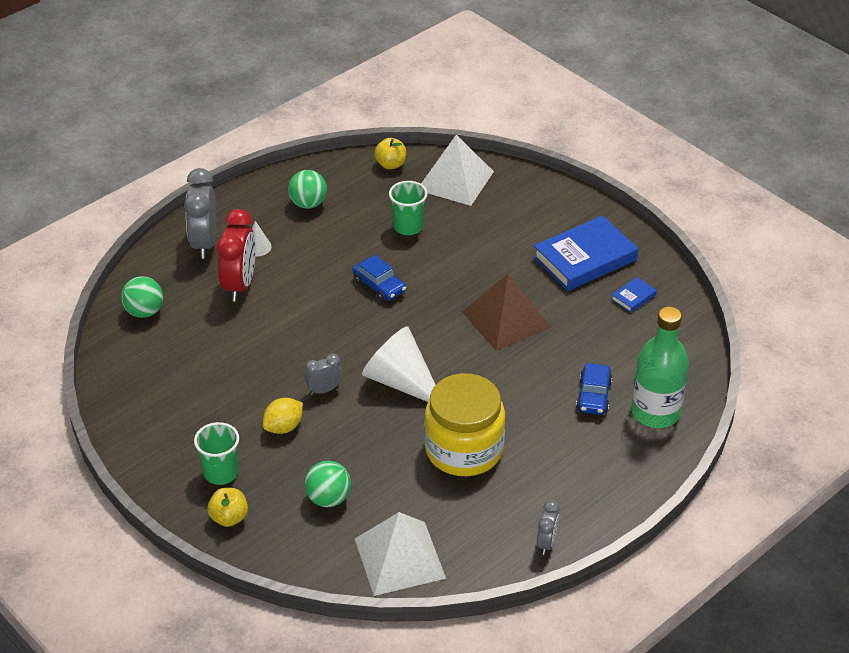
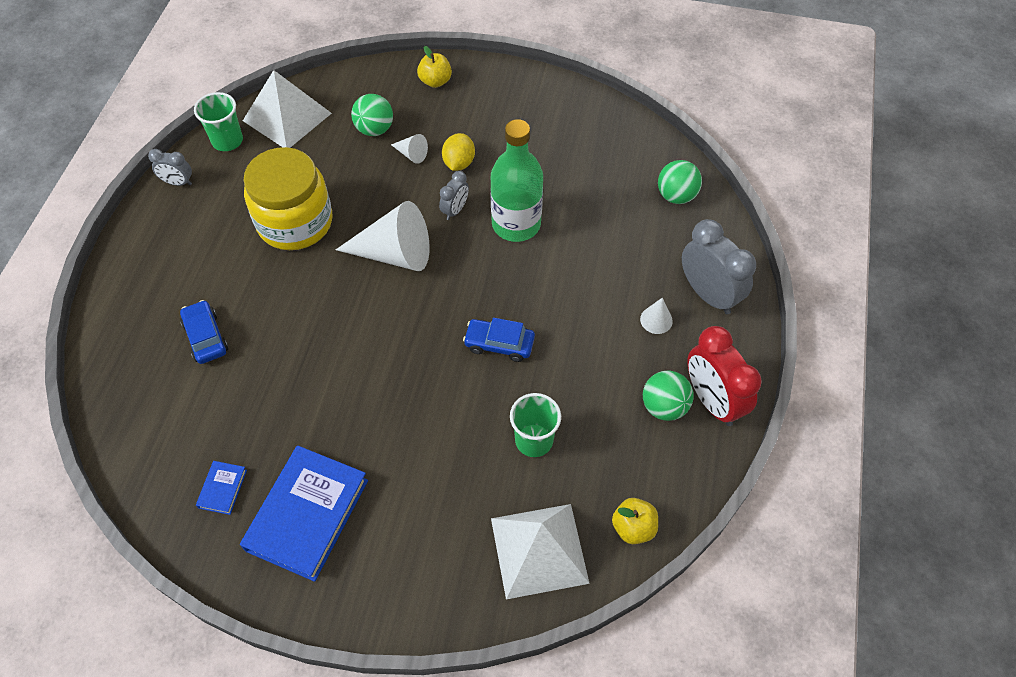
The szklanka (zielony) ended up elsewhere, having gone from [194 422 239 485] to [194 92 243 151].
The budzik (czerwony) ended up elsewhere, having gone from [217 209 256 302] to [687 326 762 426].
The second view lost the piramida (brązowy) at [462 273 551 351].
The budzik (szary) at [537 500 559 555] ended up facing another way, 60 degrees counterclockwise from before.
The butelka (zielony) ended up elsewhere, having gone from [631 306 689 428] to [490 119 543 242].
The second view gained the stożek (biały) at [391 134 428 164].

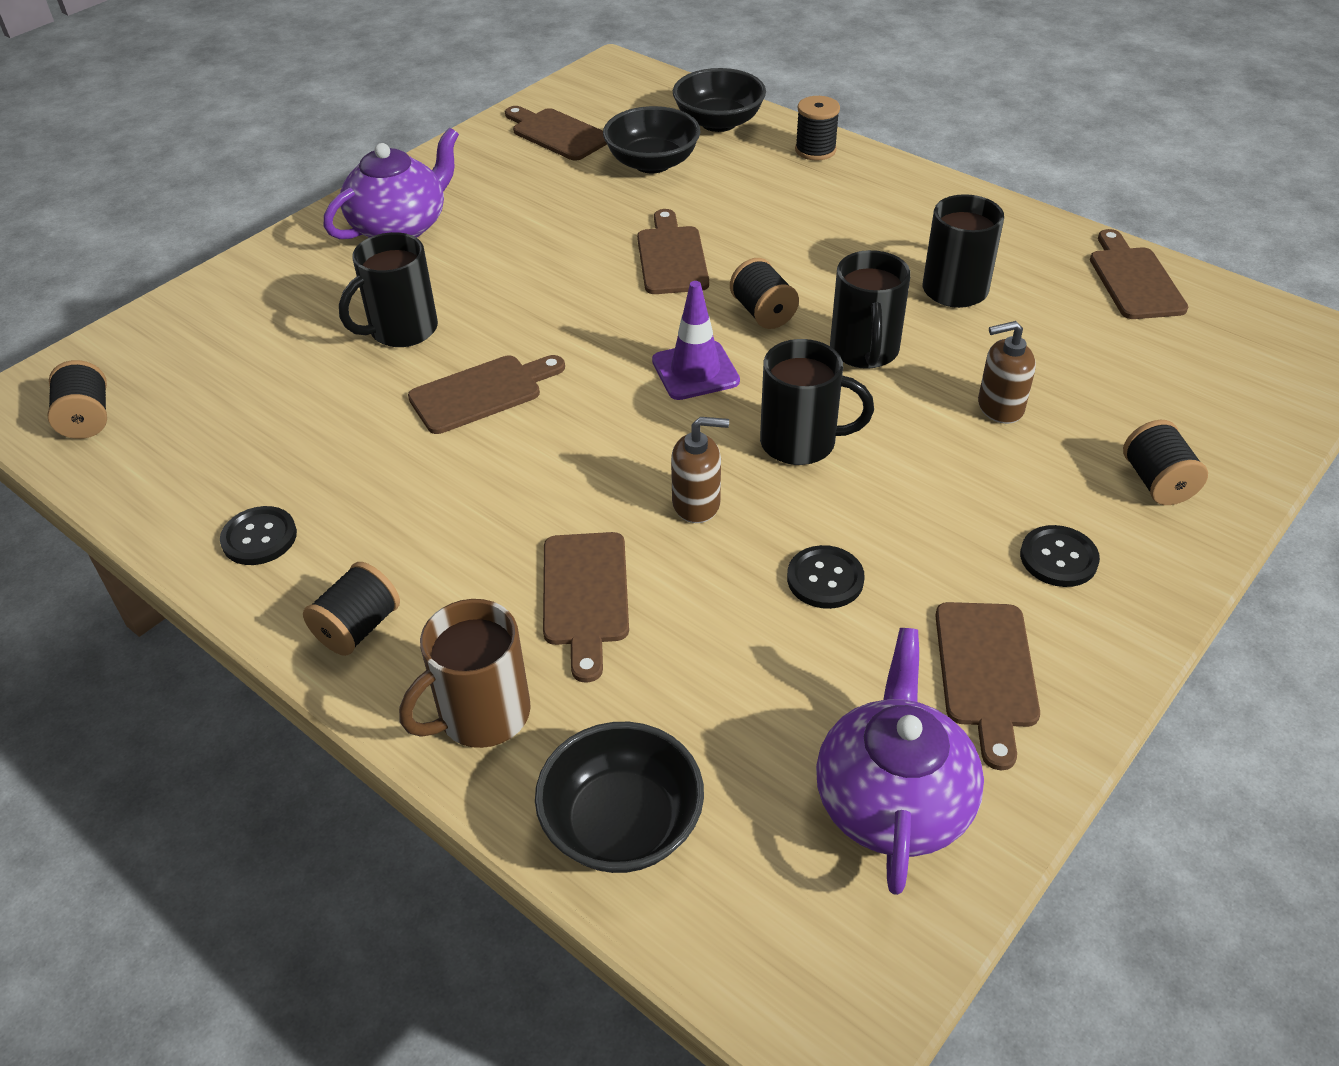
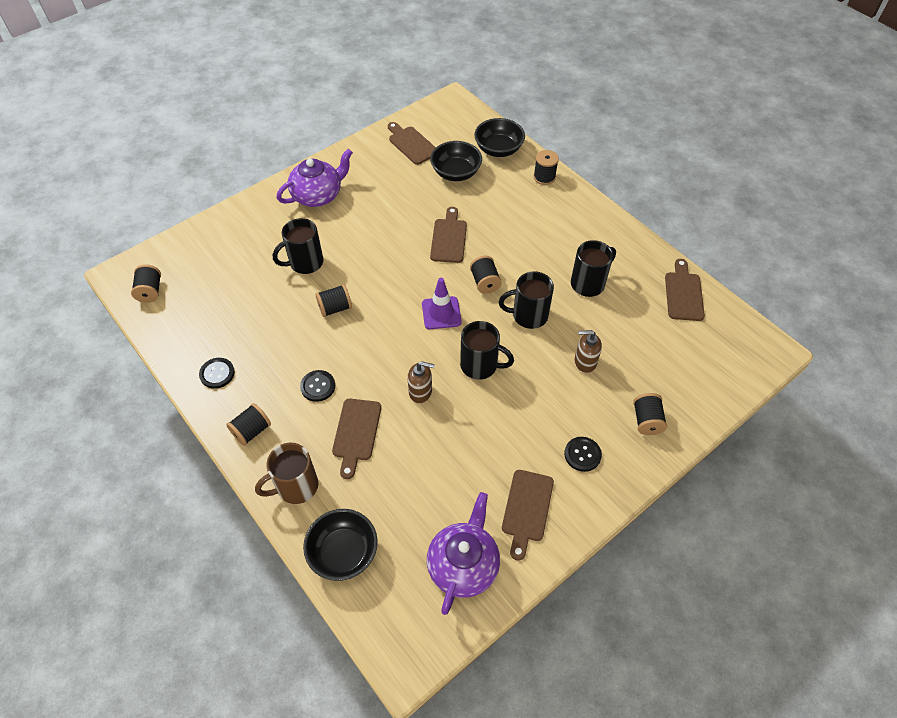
Where the deska do krojenia (brązowy) stood at [408 355 565 434], the szpulka (czarny) came to stand at [315 284 352 317].
The guzik (czarny) ended up elsewhere, having gone from [787 545 865 609] to [300 370 335 402].
The kubek (czarny) at [830 250 911 369] ended up facing another way, 75 degrees clockwise from before.

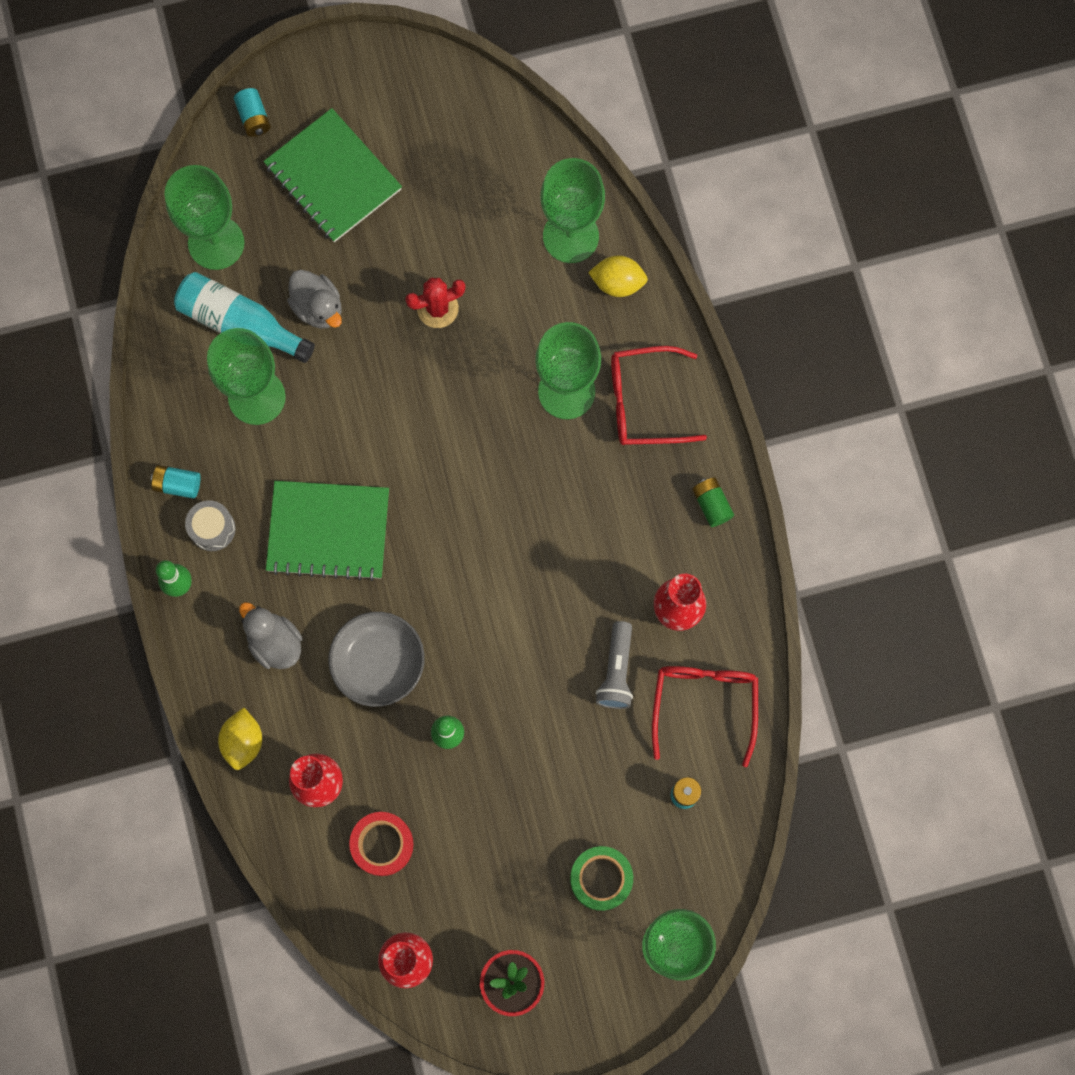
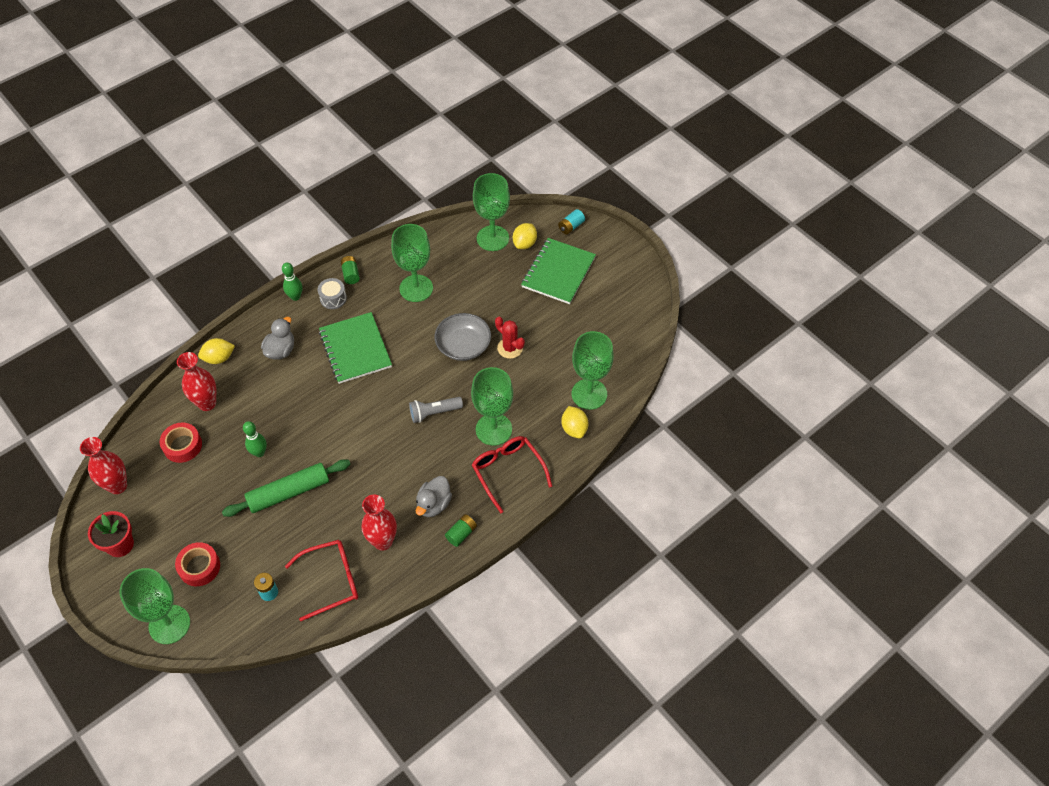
What was the bateria (turkusowy) at [151 465 201 499] turned into the bateria (zielony) at [341 256 360 284].
The second view lost the butelka (turkusowy) at [174 272 315 363].
The kaczka (szary) ended up elsewhere, having gone from [287 270 342 329] to [415 476 452 517].
The miska (szary) ended up elsewhere, having gone from [328 612 425 707] to [435 313 491 361].
What was the taśma klejąca (zielony) at [570 846 633 911] turned into the taśma klejąca (czerwony) at [175 542 220 586].
The latarka (szary) ended up elsewhere, having gone from [596 621 633 709] to [409 397 463 423].
The second view gained the wałek do ciasta (zielony) at [222 459 350 517].
The second view gained the cytryna (żółty) at [513 223 537 249].

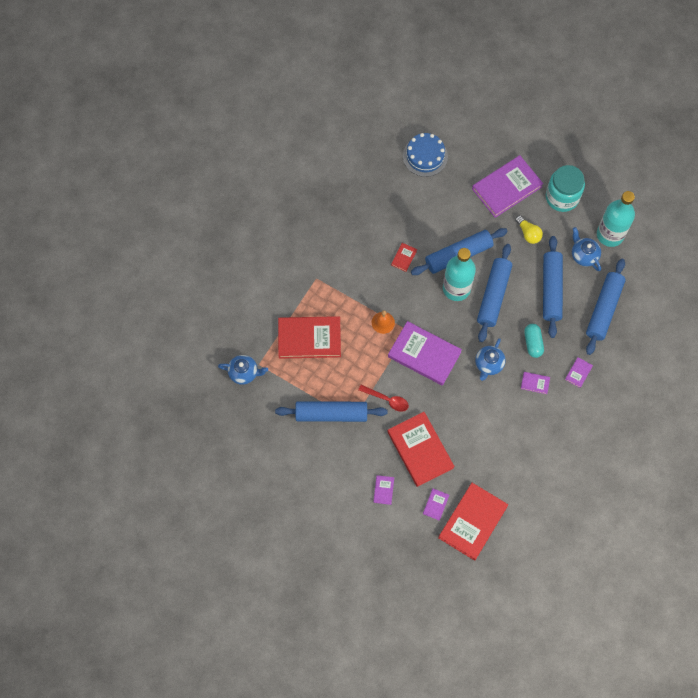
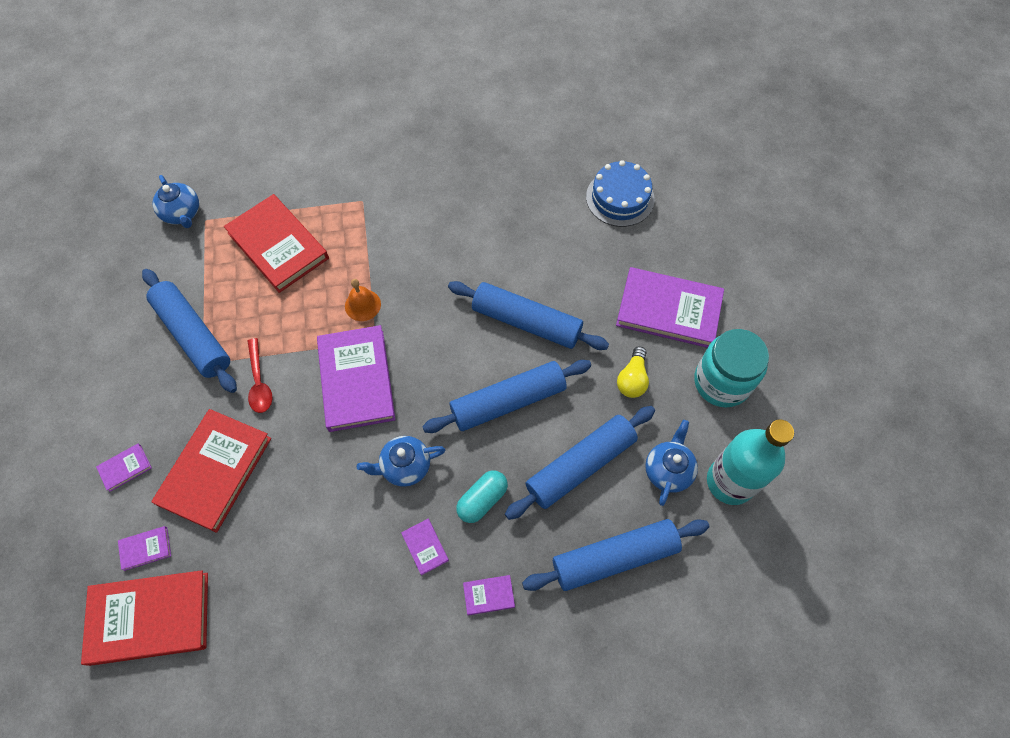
The second view lost the książka (czerwony) at [391 243 417 272].
The second view lost the butelka (turkusowy) at [443 248 476 301].

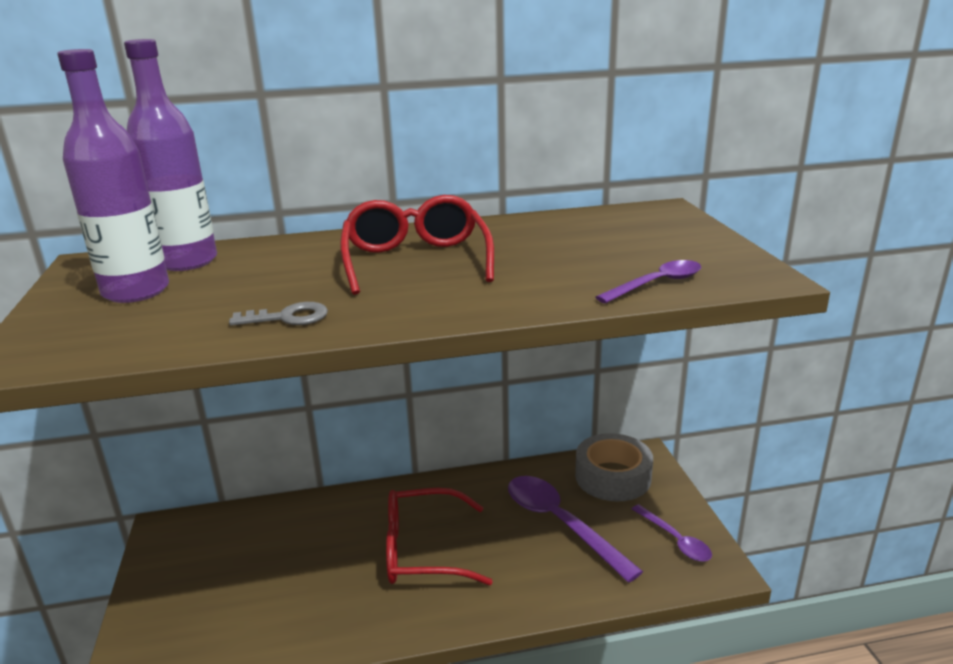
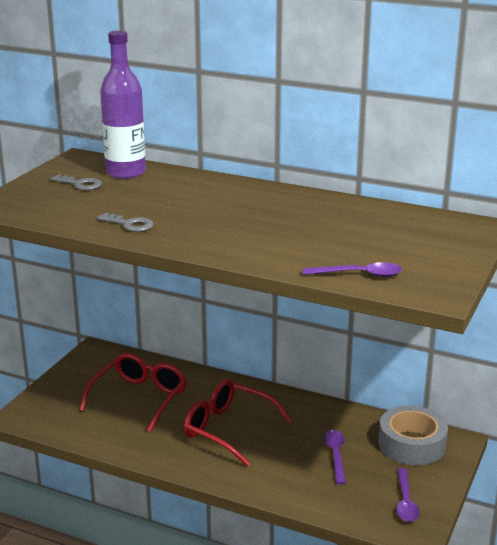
Where the butelka (fioletowy) stood at [57 49 169 303], the klucz (szary) came to stand at [51 174 102 190].
The okulary (czerwony) ended up elsewhere, having gone from [340 195 494 295] to [79 353 187 432].
The size of the łyżka (fioletowy) at [508 476 643 583] changed by a factor of 0.57.

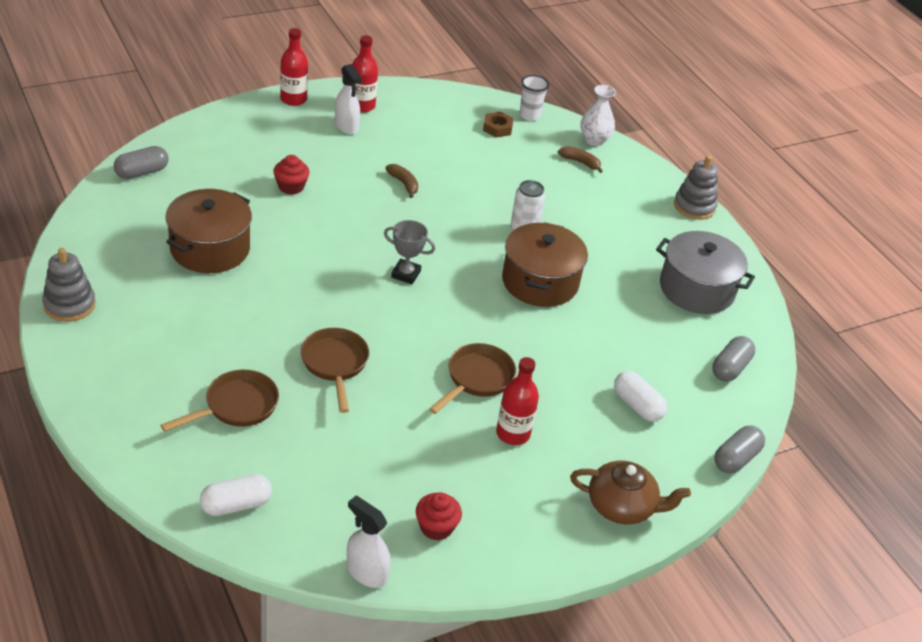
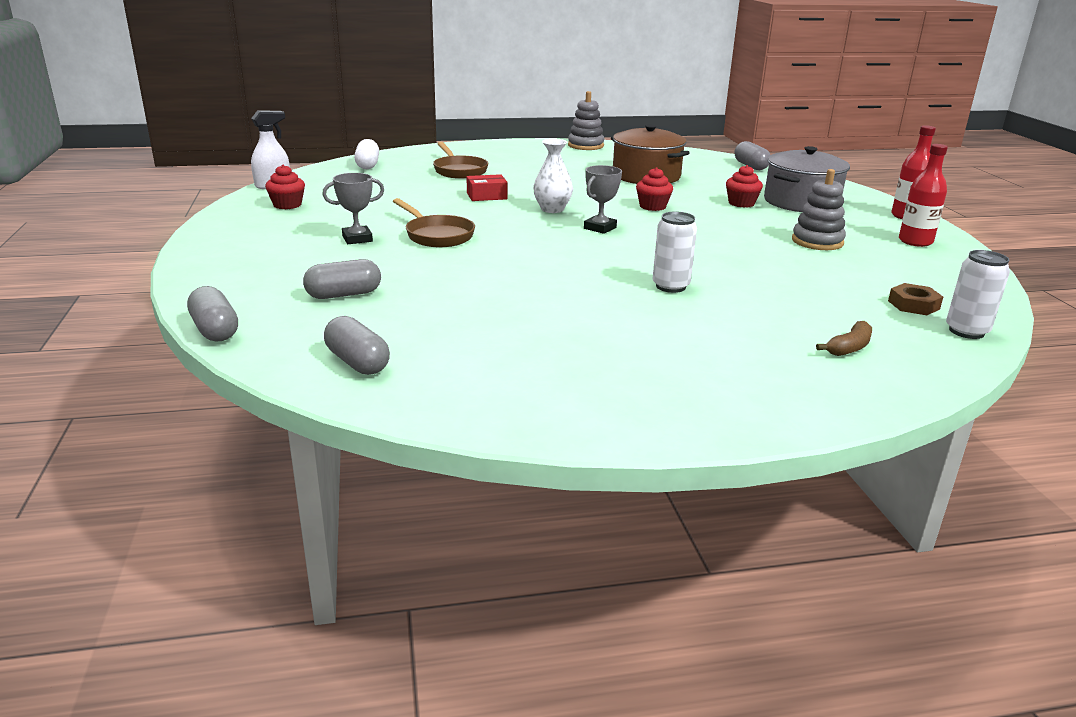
Where the patelnia (brązowy) stood at [301 328 369 413], the pudełko (czerwony) came to stand at [467 174 508 201].
The second view lost the spryskiwacz (biały) at [335 64 361 135].
The second view lost the banan (brązowy) at [385 164 418 198].
Where the butelka (czerwony) stood at [496 357 539 445], the puchar (szary) came to stand at [322 173 384 244].
The second view lost the garnek (brązowy) at [502 223 588 307].
Where the szklanka (biały) stood at [519 75 549 121], the puszka (biały) came to stand at [946 250 1010 339].
The second view lost the imbryk (brązowy) at [570 461 691 524].
The wazon (biały) ended up elsewhere, having gone from [581 85 616 146] to [533 139 573 213].
What was the kapsułka (biały) at [614 371 667 422] turned into the kapsułka (szary) at [303 259 381 299].
The garnek (szary) ended up elsewhere, having gone from [656 231 755 314] to [764 146 850 212].
The zabawka nakładanka (szary) ended up elsewhere, having gone from [674 155 718 220] to [792 169 846 250].
The second view gained the muffinka (czerwony) at [636 167 673 211].

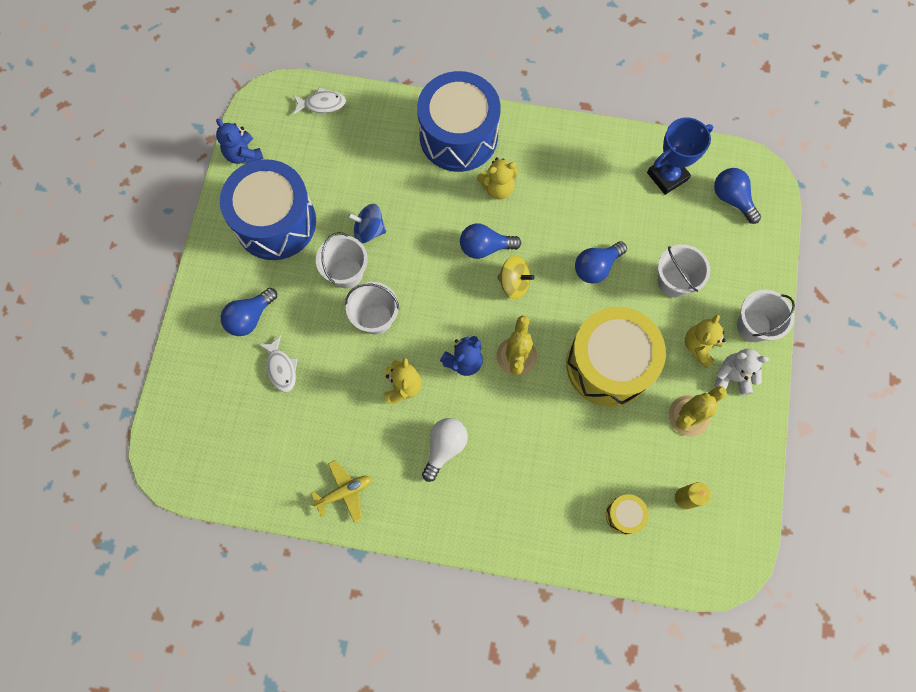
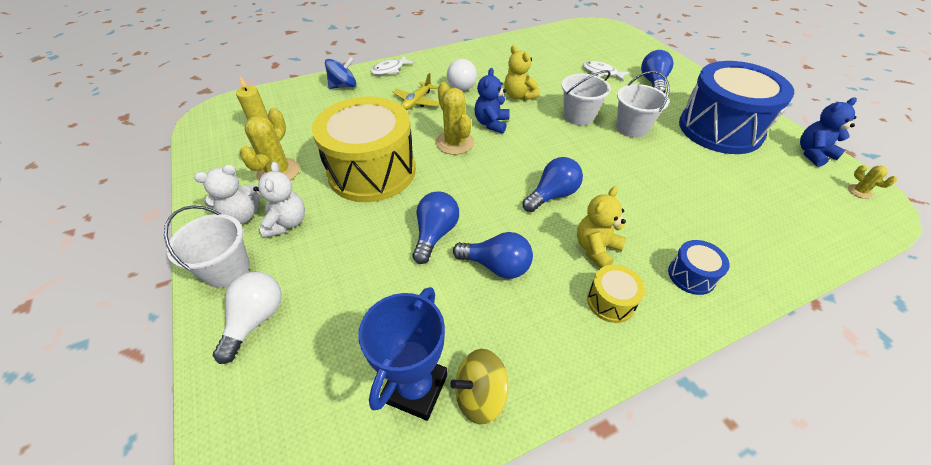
The miś (niebieski) at [216 119 263 164] ended up facing another way, 45 degrees counterclockwise from before.
The ryba (biały) ended up elsewhere, having gone from [293 87 346 114] to [370 56 415 75].
The samolot (żółty) ended up elsewhere, having gone from [311 460 371 523] to [393 73 439 110].
The bączek (niebieski) ended up elsewhere, having gone from [348 204 386 244] to [325 57 356 89].
The size of the bęben (niebieski) at [417 71 501 172] changed by a factor of 0.41.
The bączek (żółty) ended up elsewhere, having gone from [497 256 535 299] to [450 349 509 425].
The bęben (żółty) ended up elsewhere, having gone from [606 494 649 534] to [587 265 645 323].
The second view lost the wiadro (biały) at [658 244 710 298].
What was the miś (żółty) at [685 314 726 368] turned into the miś (biały) at [253 162 305 238].
The żarówka (niebieski) ended up elsewhere, having gone from [714 168 761 224] to [453 232 533 279].
The second view gained the żarówka (biały) at [213 272 282 364].
The second view gained the kaktus (żółty) at [848 165 897 199].

